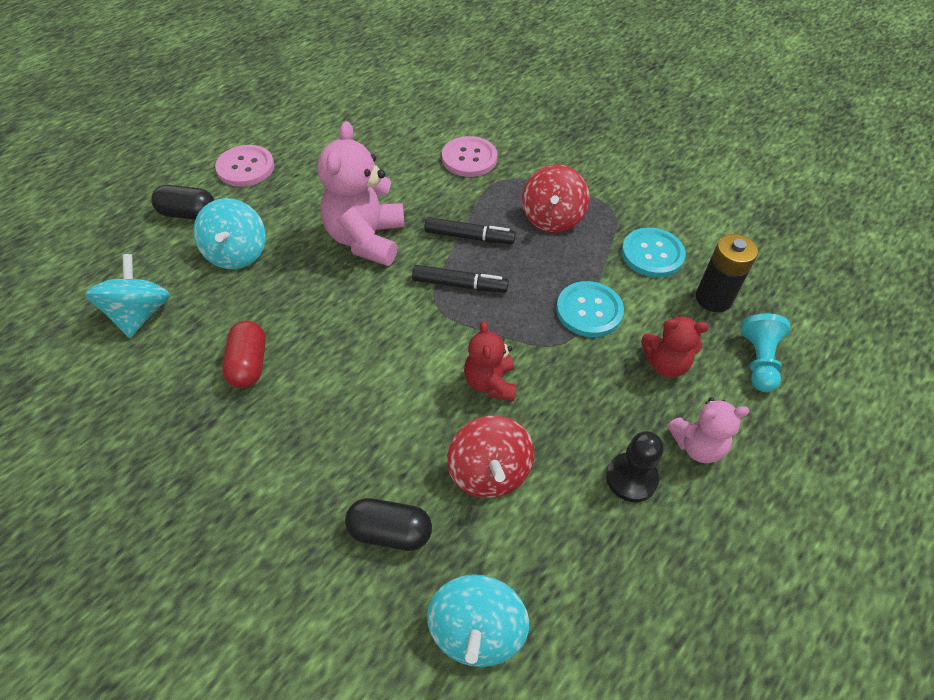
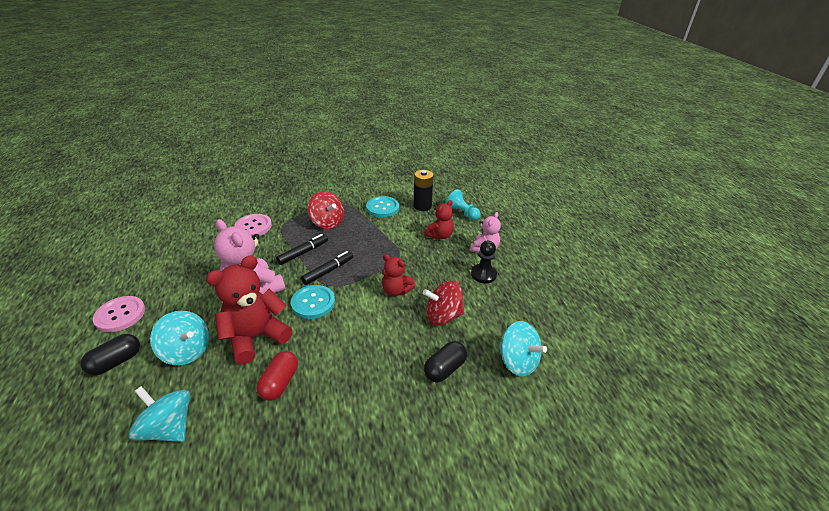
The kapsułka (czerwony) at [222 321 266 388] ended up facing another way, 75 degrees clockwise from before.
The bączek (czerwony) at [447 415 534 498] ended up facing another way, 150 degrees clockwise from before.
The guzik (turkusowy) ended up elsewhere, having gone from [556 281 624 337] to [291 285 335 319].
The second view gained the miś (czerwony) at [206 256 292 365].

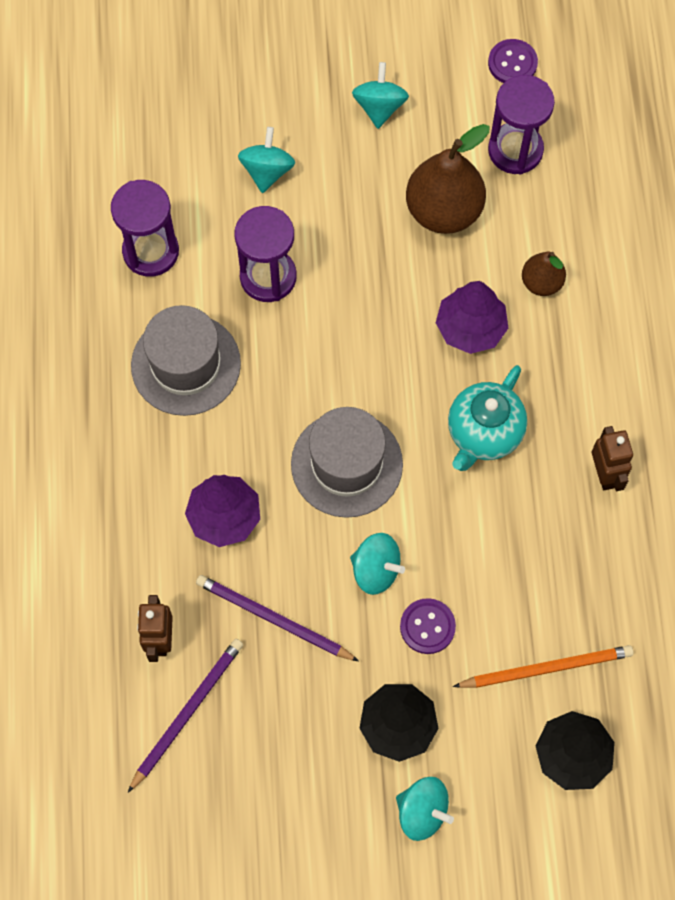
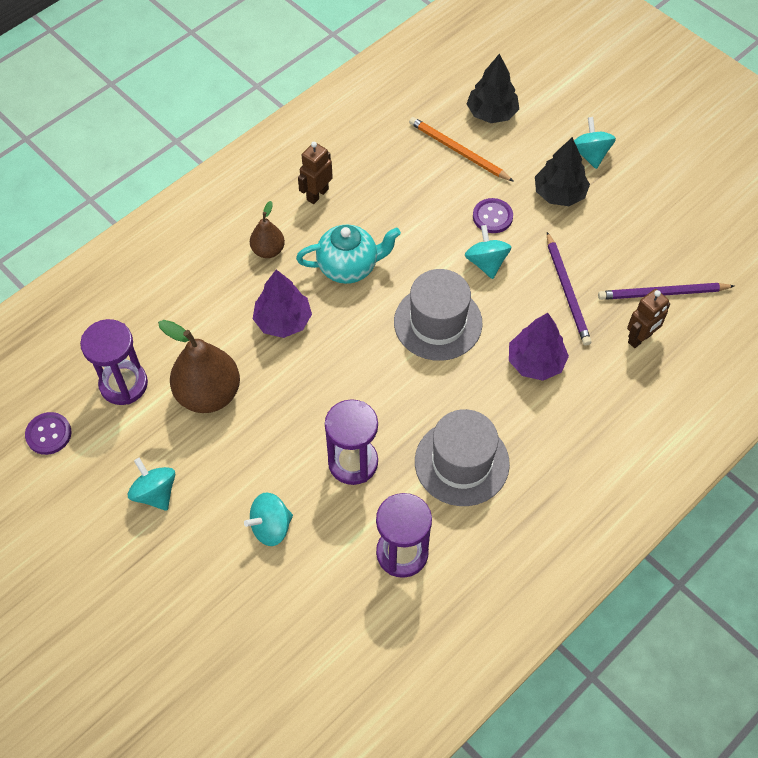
The bączek (turkusowy) at [352 62 409 129] ended up facing another way, 90 degrees clockwise from before.
The gruszka (brązowy) ended up elsewhere, having gone from [522 252 566 296] to [250 201 285 258].

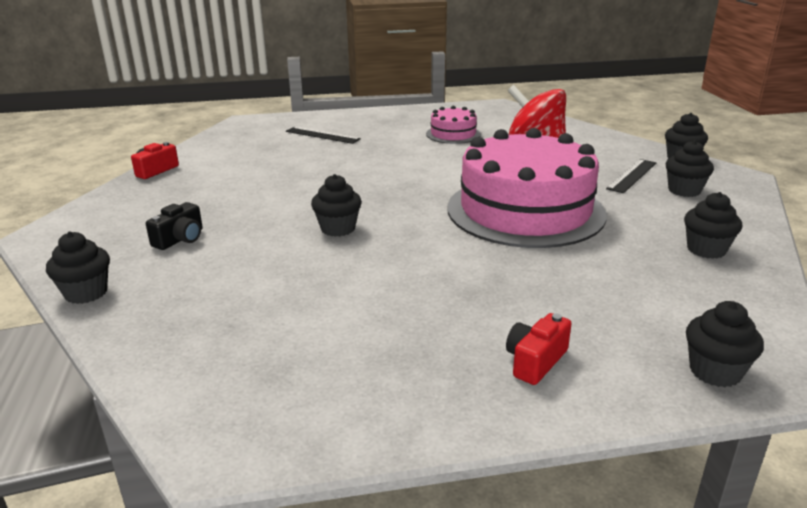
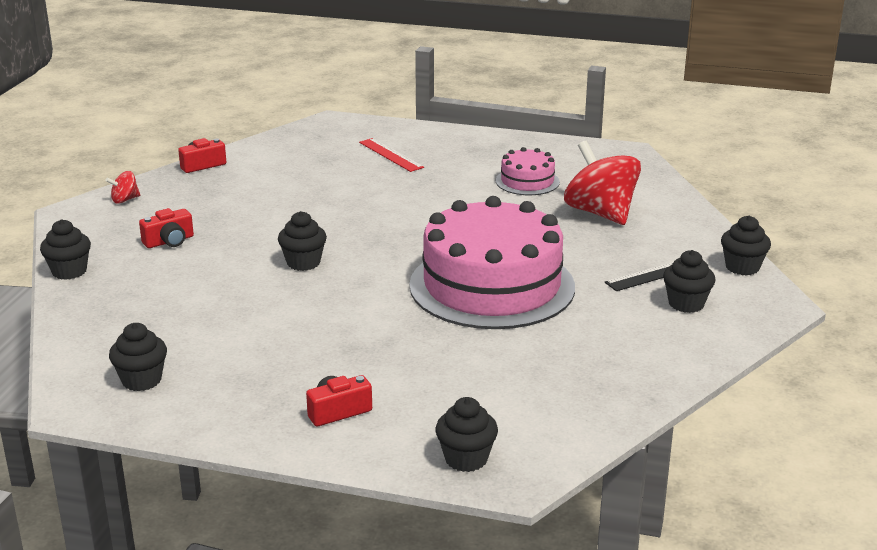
What was the aparat fotograficzny (czarny) at [146 202 203 250] turned into the aparat fotograficzny (czerwony) at [139 208 194 248].
What was the linijka (czarny) at [286 127 361 144] turned into the linijka (czerwony) at [359 138 424 172].
The muffinka (czarny) ended up elsewhere, having gone from [684 192 742 259] to [109 323 167 391].
The second view gained the bączek (czerwony) at [105 171 140 204].

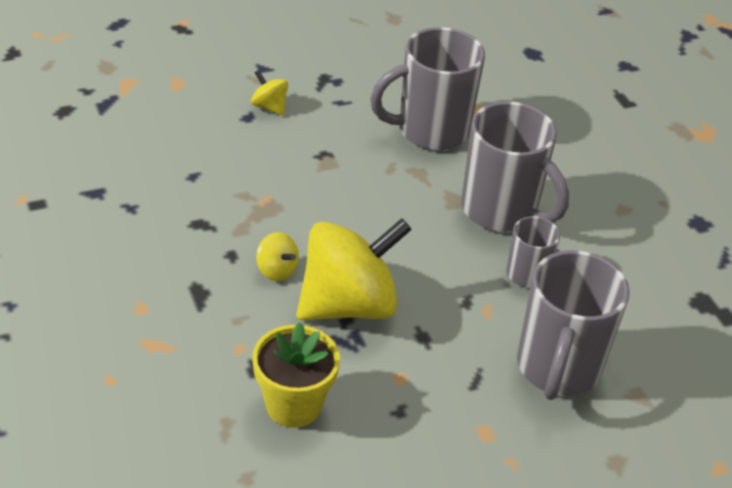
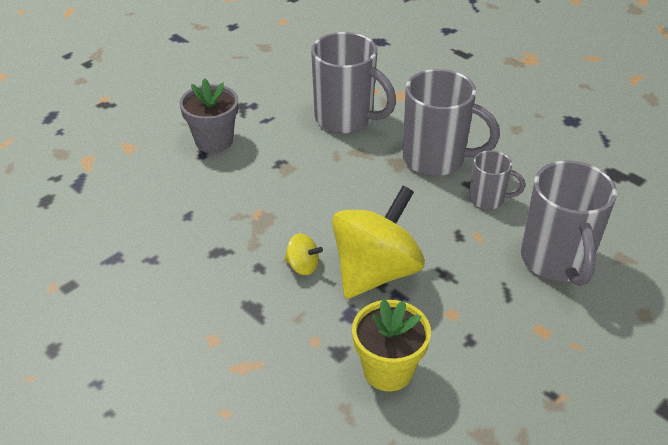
Where the bączek (żółty) stood at [251 70 288 116], the doniczka (szary) came to stand at [180 78 238 153].
The kubek (szary) at [370 27 485 150] ended up facing another way, 105 degrees counterclockwise from before.

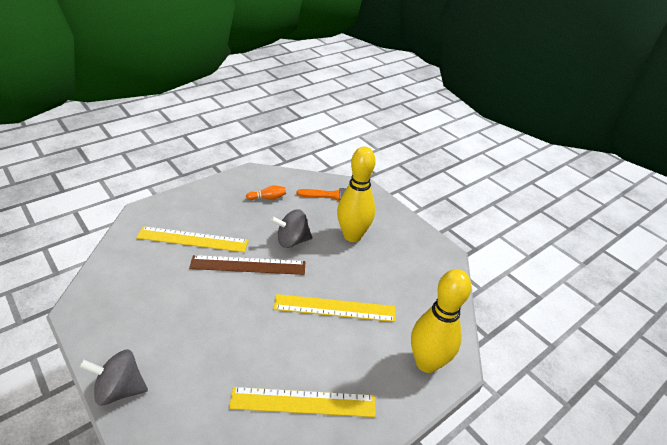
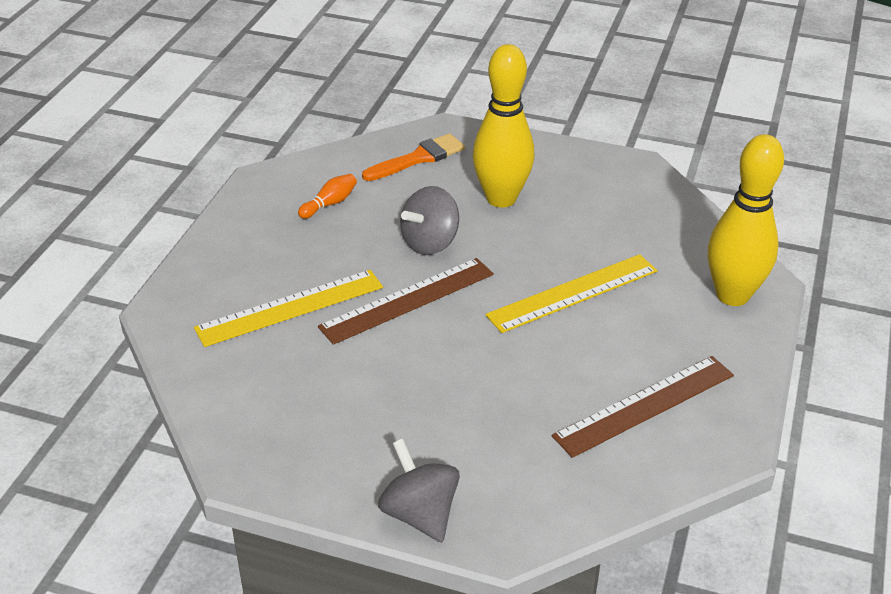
The bączek (szary) at [79 350 148 405] ended up facing another way, 90 degrees clockwise from before.
What was the linijka (żółty) at [229 387 376 417] turned into the linijka (brązowy) at [552 356 734 458].

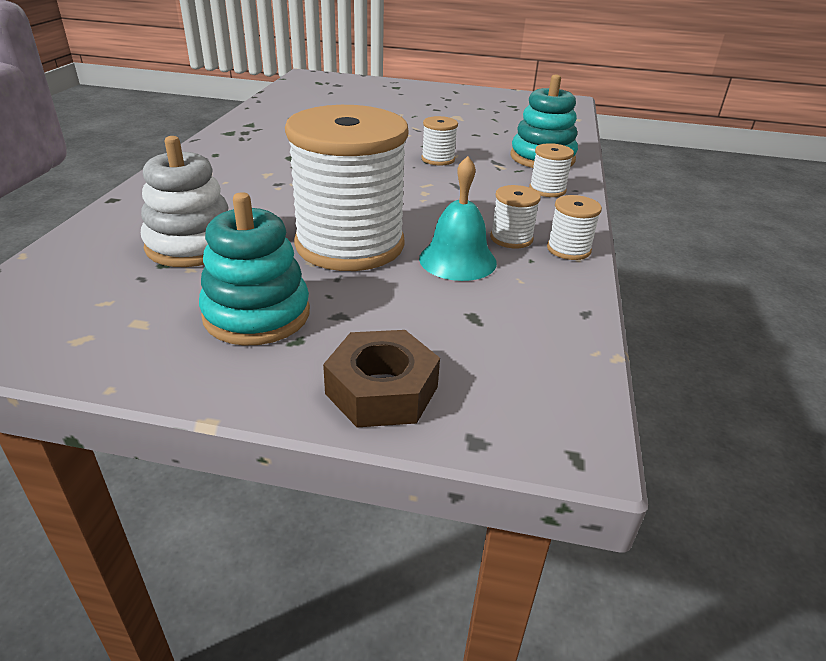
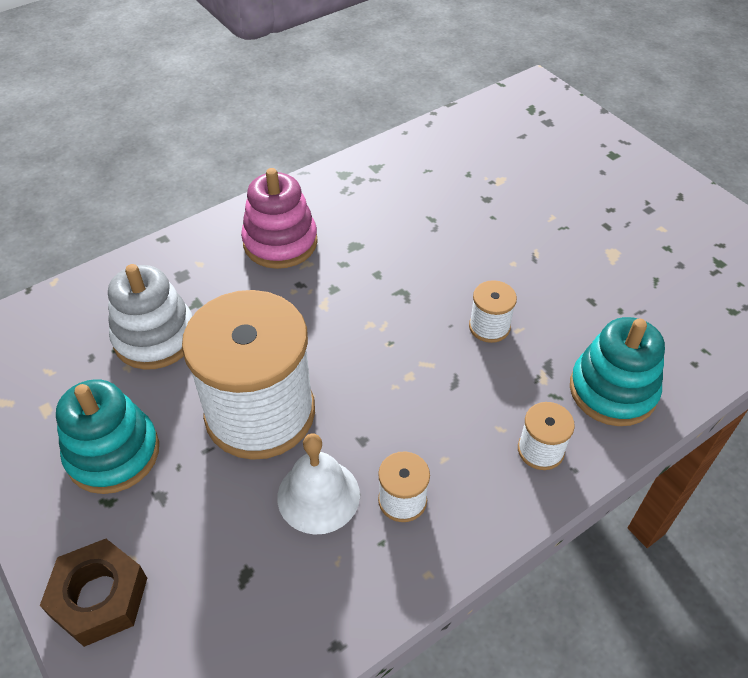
What was the dzwonek (turkusowy) at [419 156 497 281] turned into the dzwonek (biały) at [277 434 360 535].
The second view lost the szpulka (biały) at [547 195 602 260].
The second view gained the zabawka nakładanka (różowy) at [241 168 318 269].

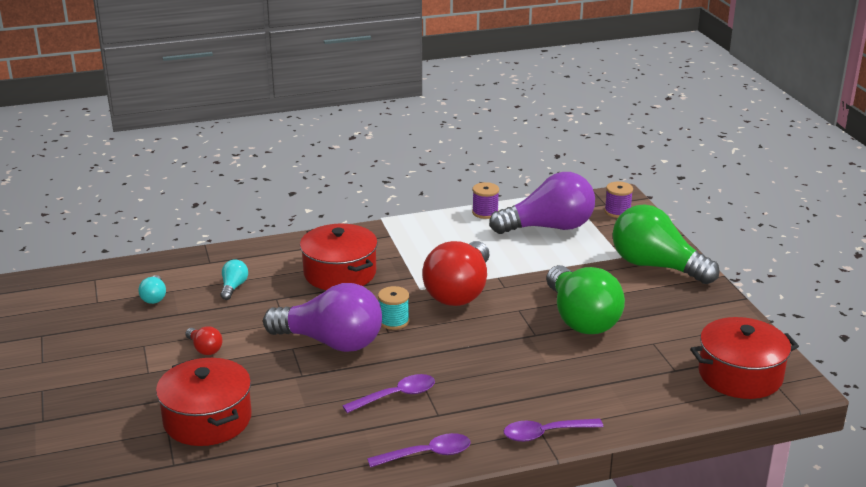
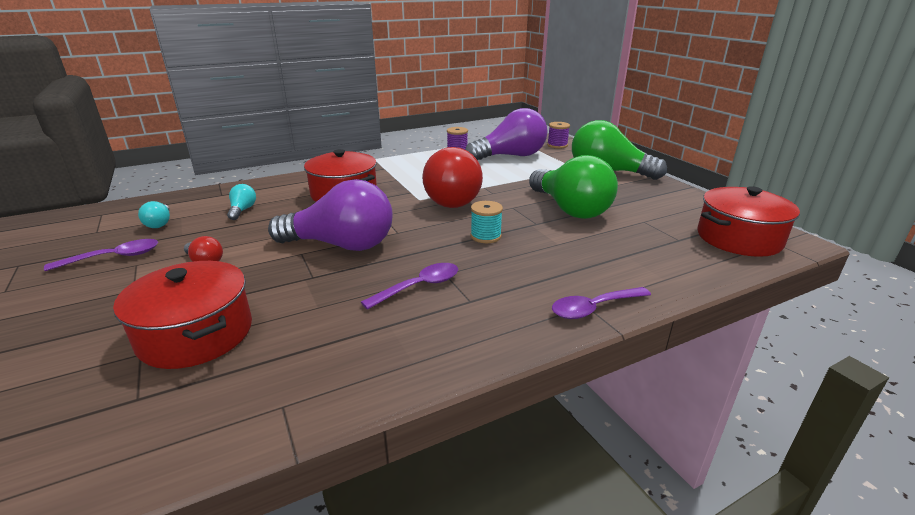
The łyżka (fioletowy) ended up elsewhere, having gone from [367 433 471 468] to [44 239 158 271].
The szpulka (turkusowy) ended up elsewhere, having gone from [378 286 409 330] to [471 201 503 243].

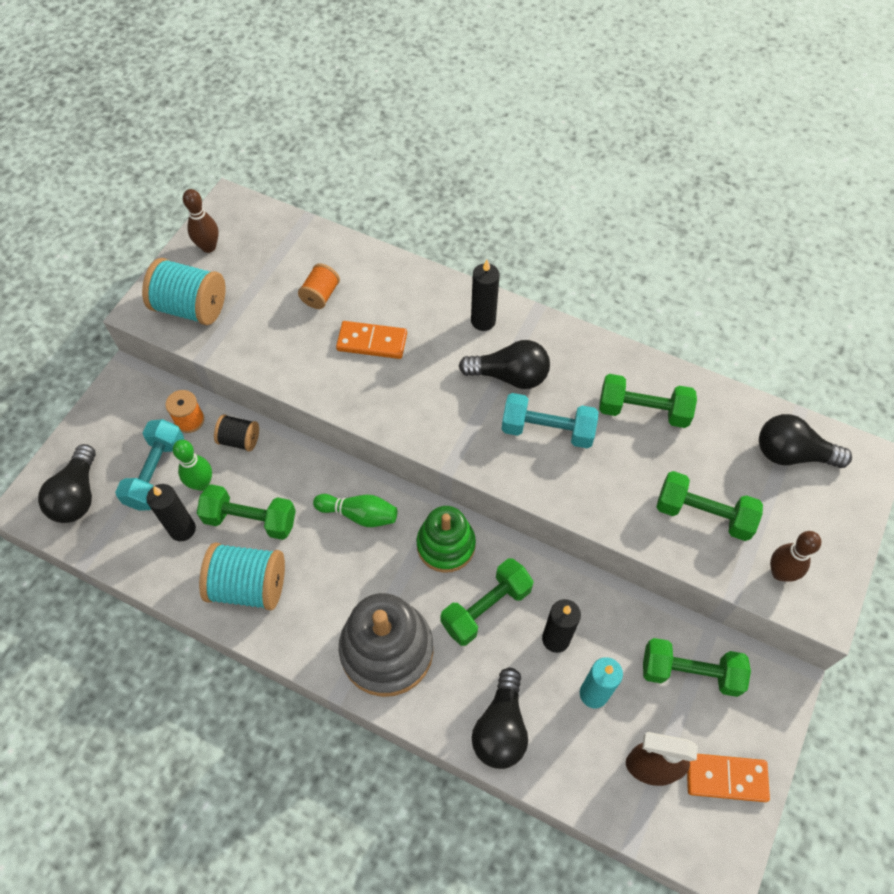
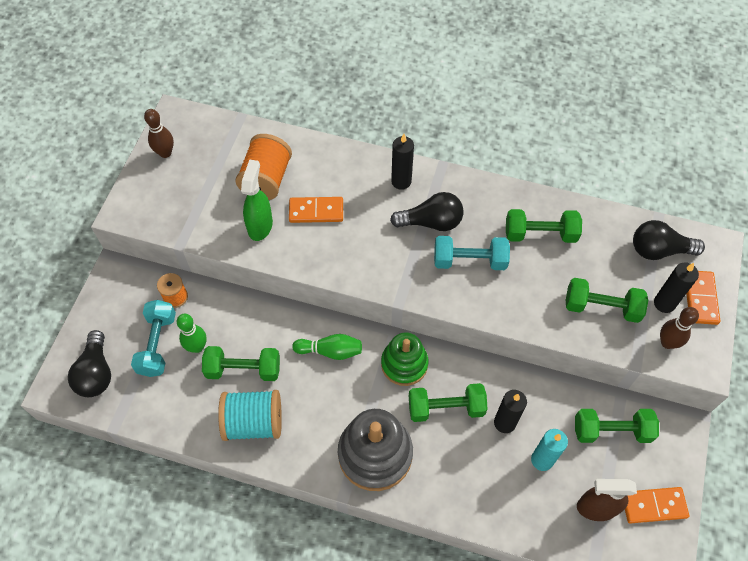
The second view lost the szpulka (turkusowy) at [142 258 225 325].
The świeca (czarny) ended up elsewhere, having gone from [146 484 196 541] to [654 263 699 313].
The second view lost the szpulka (czarny) at [214 414 259 451].
The size of the szpulka (pomarańczowy) at [298 263 340 309] changed by a factor of 1.77.
The hantel (zielony) at [440 558 534 646] ended up facing another way, 45 degrees clockwise from before.
The second view lost the żarówka (czarny) at [472 668 528 769].
The second view gained the spryskiwacz (zielony) at [241 160 273 241].
The second view gained the kostka domina (pomarańczowy) at [687 271 720 325].

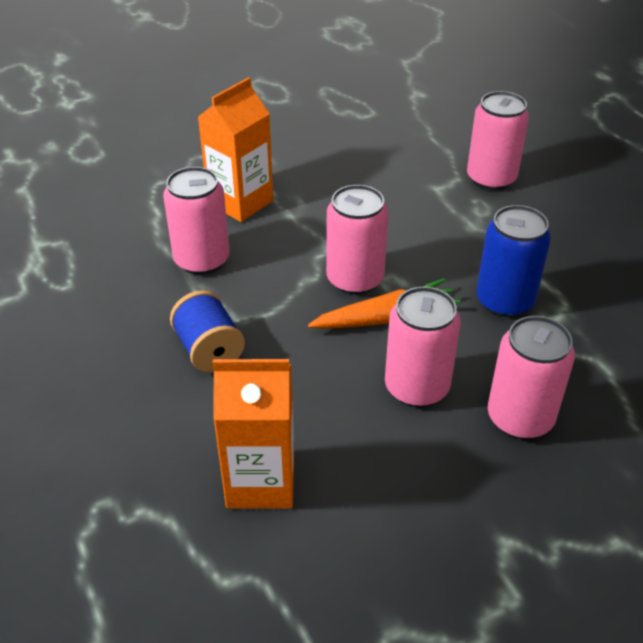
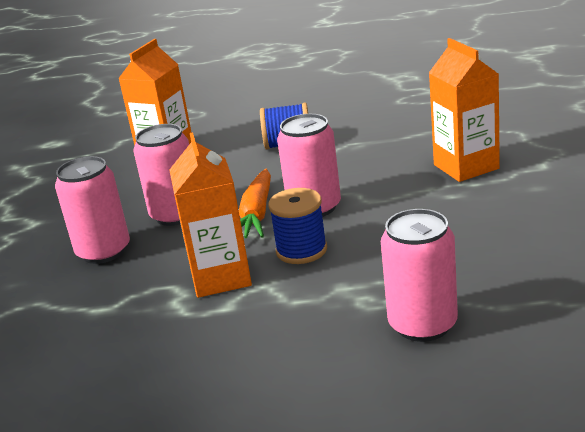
The second view lost the puszka (różowy) at [163 167 230 275].
Where the puszka (niebieski) stood at [476 205 551 317], the karton mleka (pomarańczowy) came to stand at [169 132 252 298].
The second view gained the szpulka (niebieski) at [268 188 327 264].

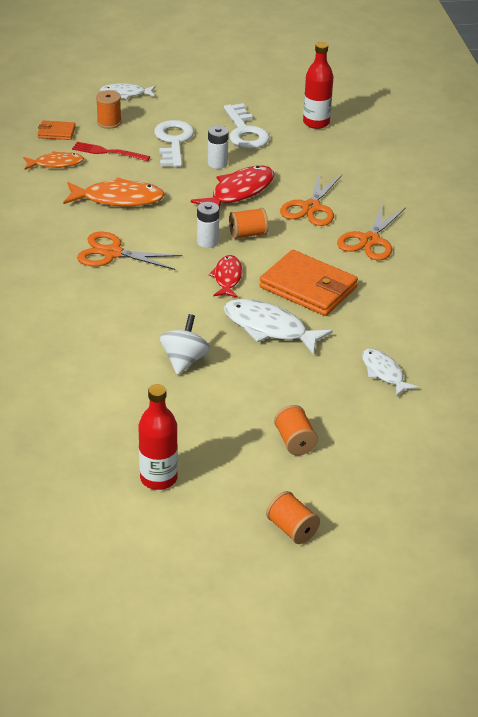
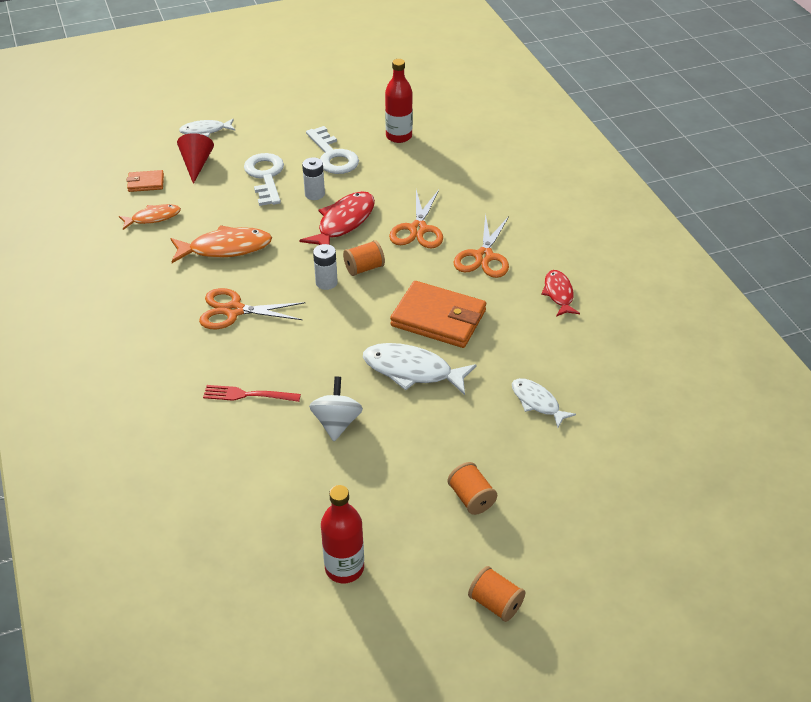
The widelec (czerwony) ended up elsewhere, having gone from [72 142 150 161] to [203 385 301 402].
Where the szpulka (pomarańczowy) stood at [96 90 122 129], the stożek (czerwony) came to stand at [177 133 214 184].
The ryba (czerwony) ended up elsewhere, having gone from [208 255 242 298] to [541 270 580 316].

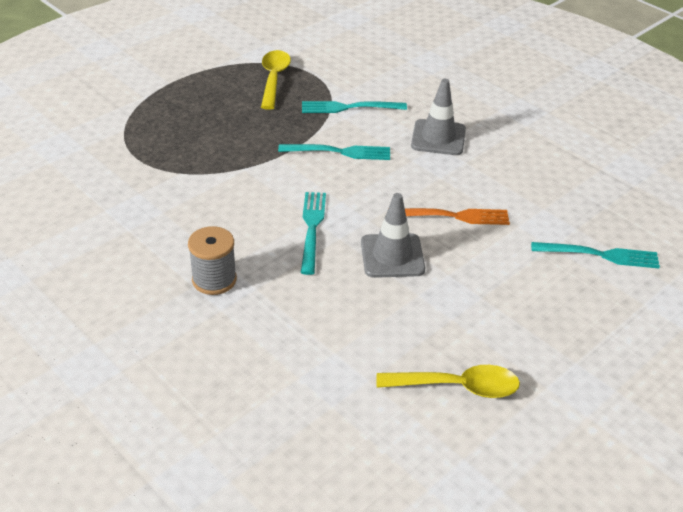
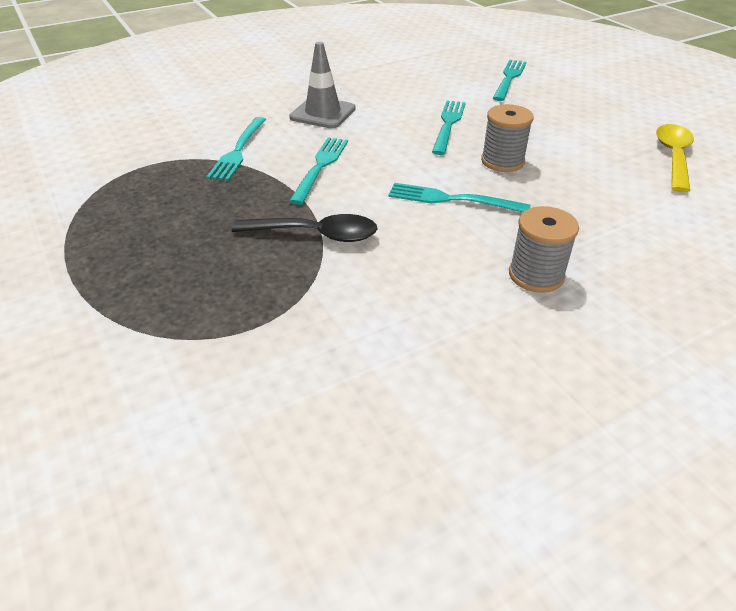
The second view lost the łyżka (żółty) at [261 50 291 110].
Where the pachołek (szary) stood at [361 193 425 278], the szpulka (szary) came to stand at [481 104 534 172].
What was the widelec (pomarańczowy) at [405 208 510 225] turned into the widelec (turkusowy) at [432 100 466 155].
The second view gained the łyżka (czarny) at [232 214 377 242].

